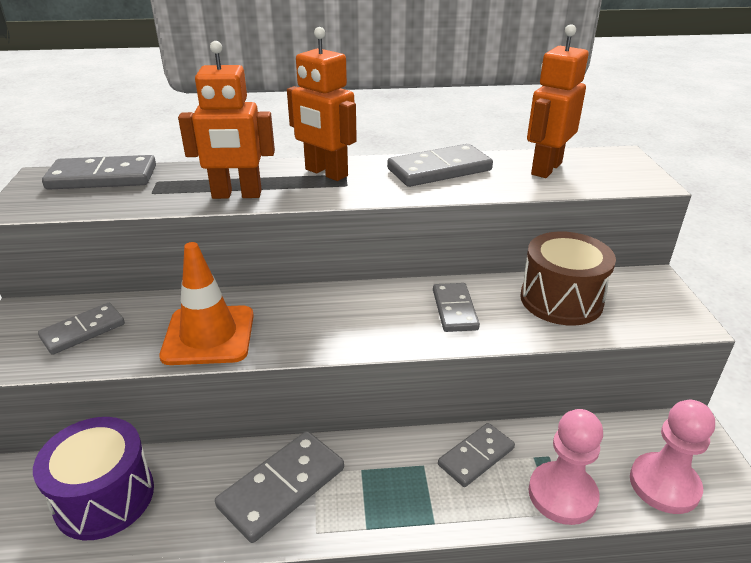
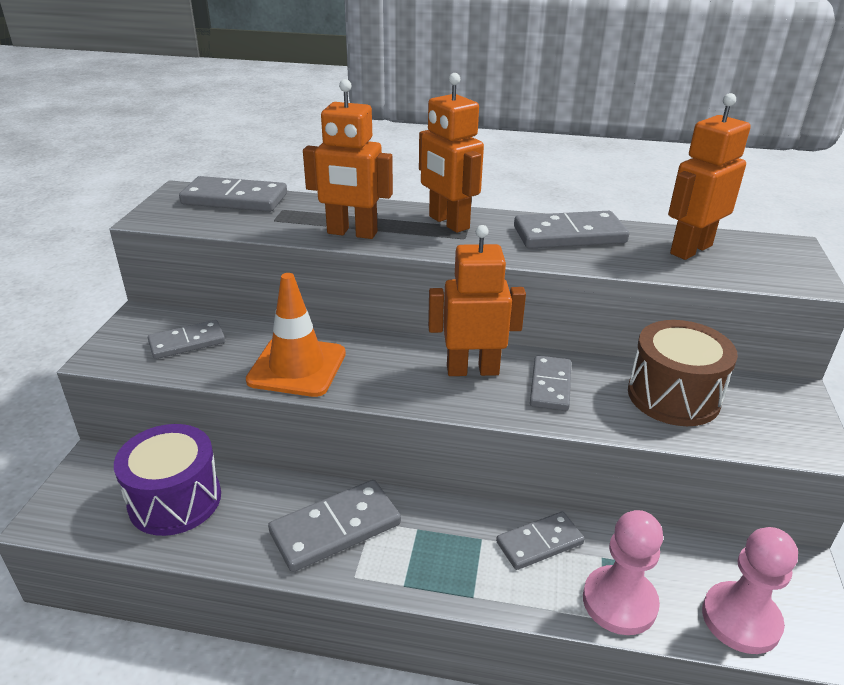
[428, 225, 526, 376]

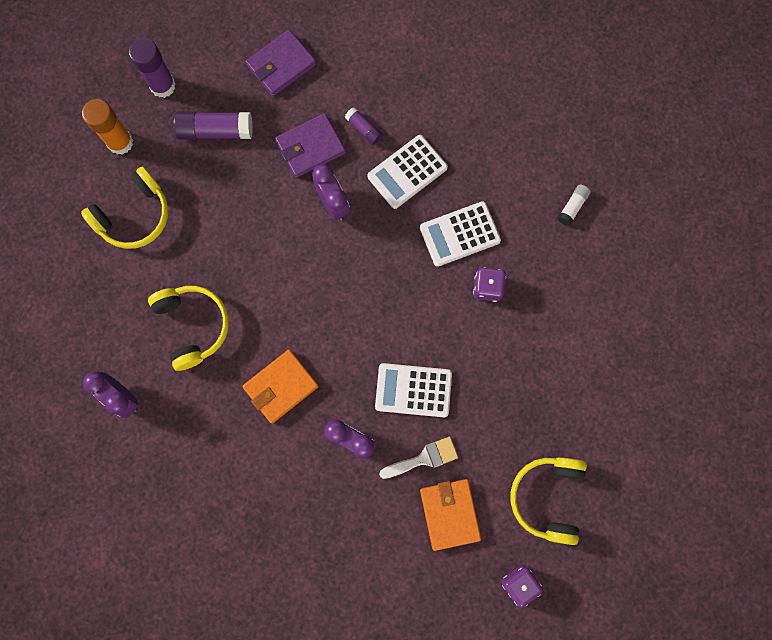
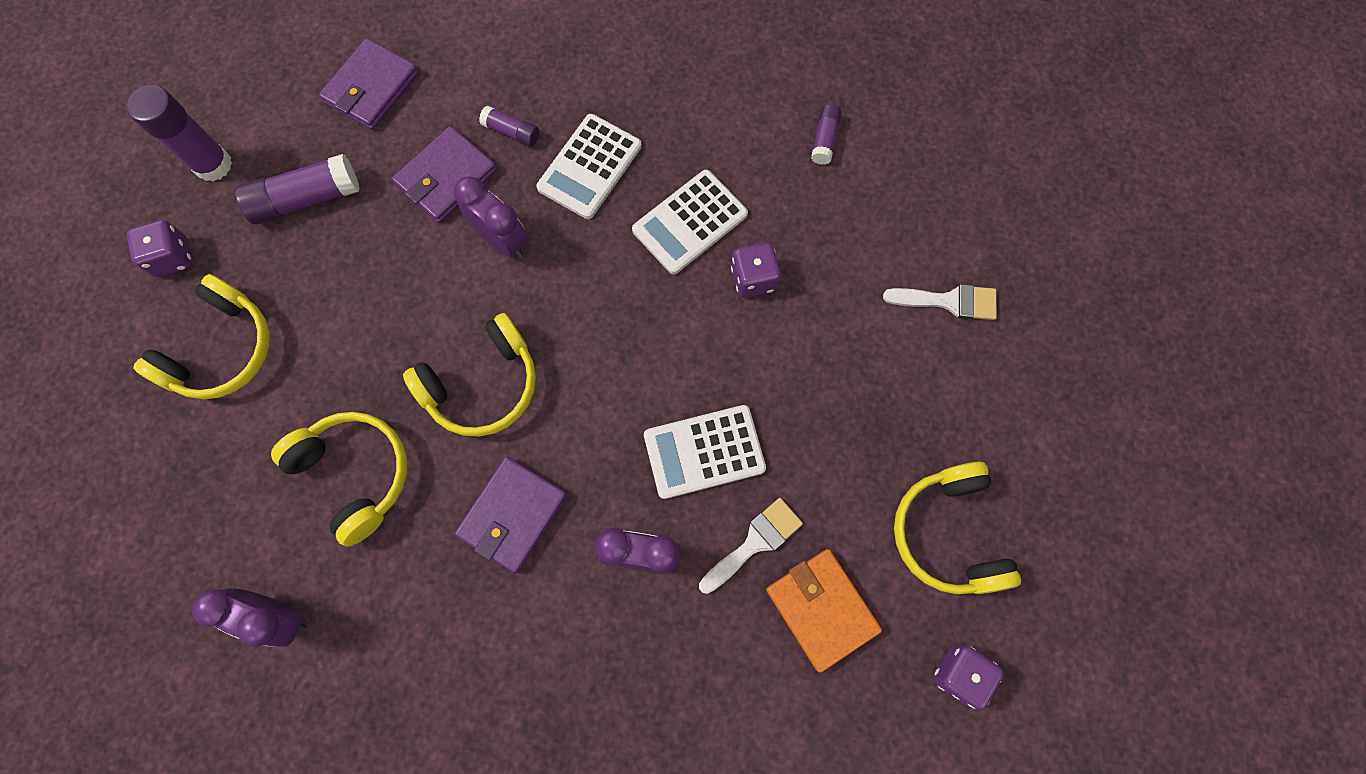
[127, 220, 192, 277]
[403, 313, 536, 437]
[455, 457, 567, 573]
[811, 104, 841, 165]
[883, 284, 997, 320]

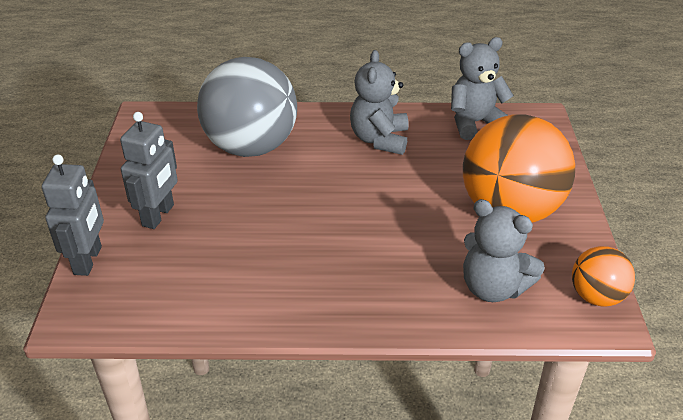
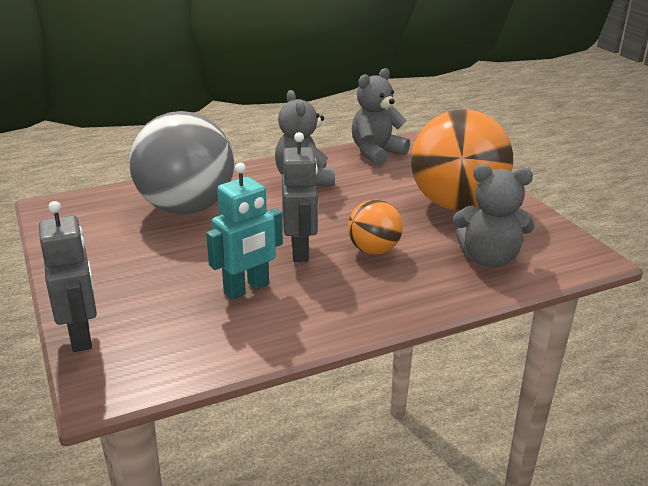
[206, 163, 283, 300]
[282, 132, 318, 262]
[348, 200, 403, 255]

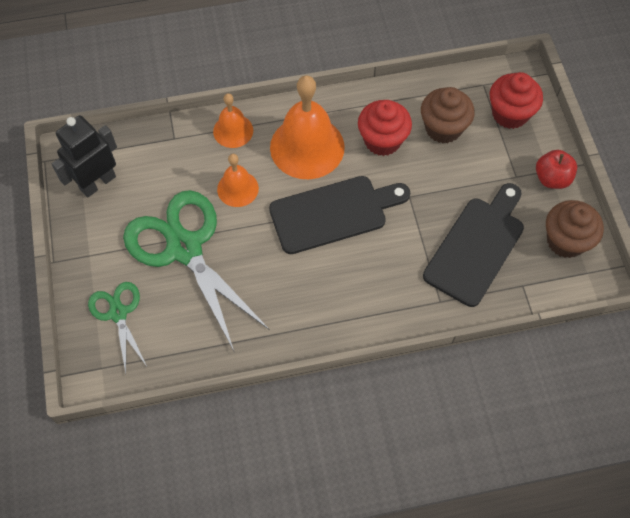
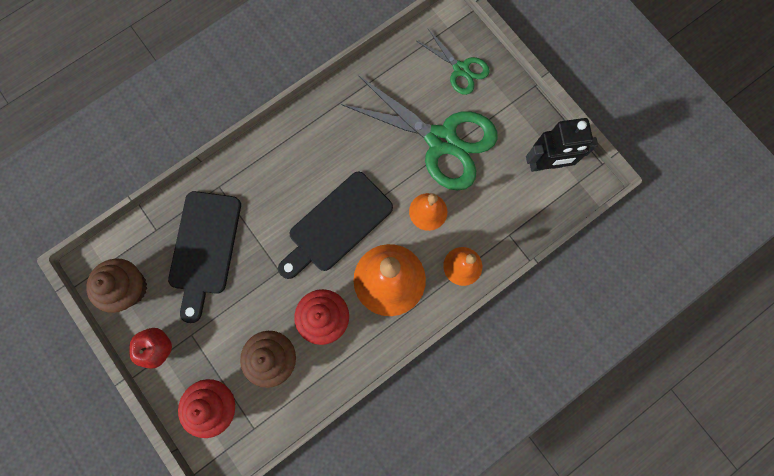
[526, 118, 598, 172]

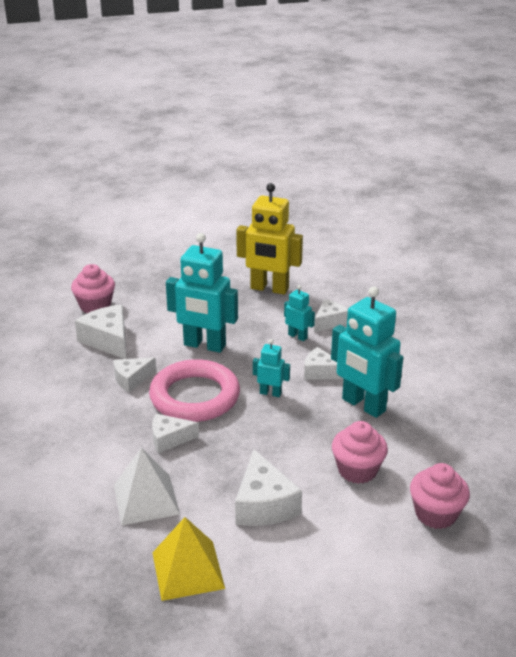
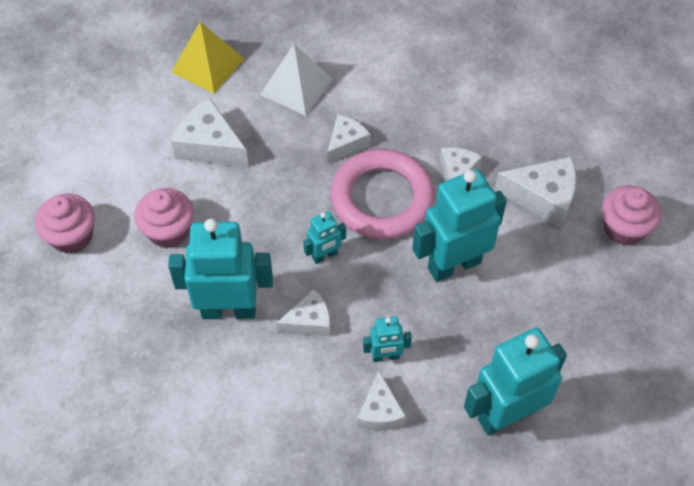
[464, 328, 567, 436]

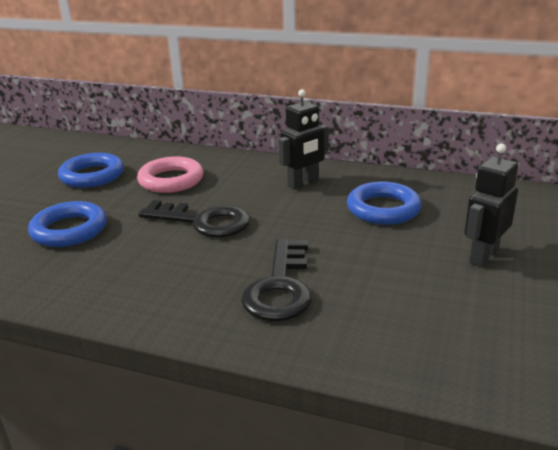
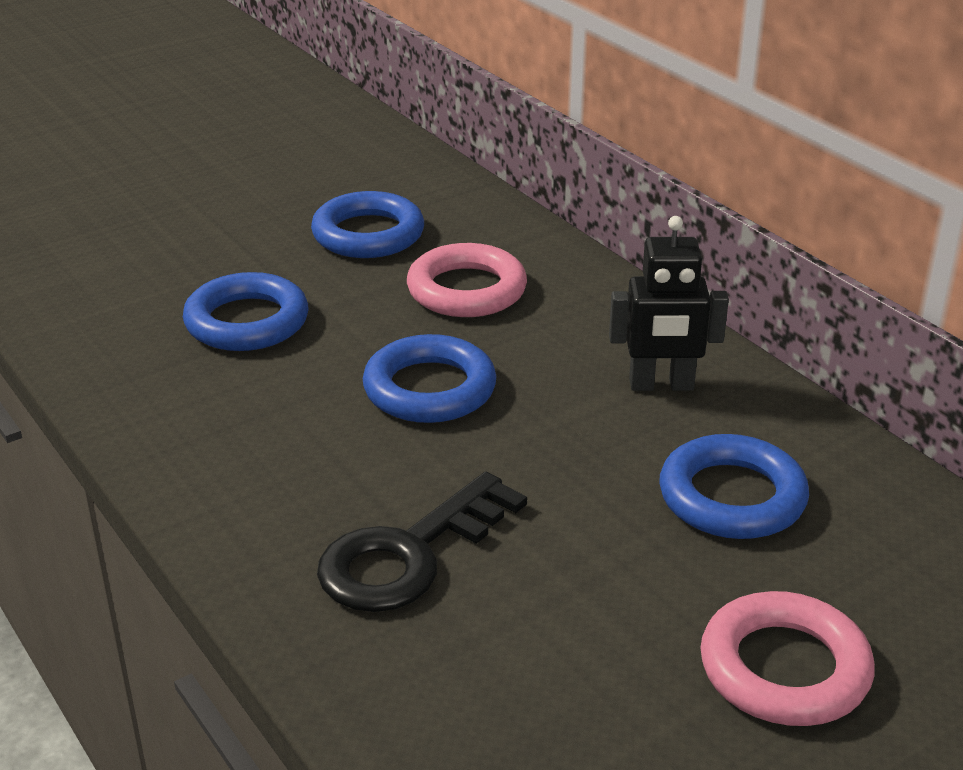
[363, 334, 496, 423]
[700, 591, 875, 726]

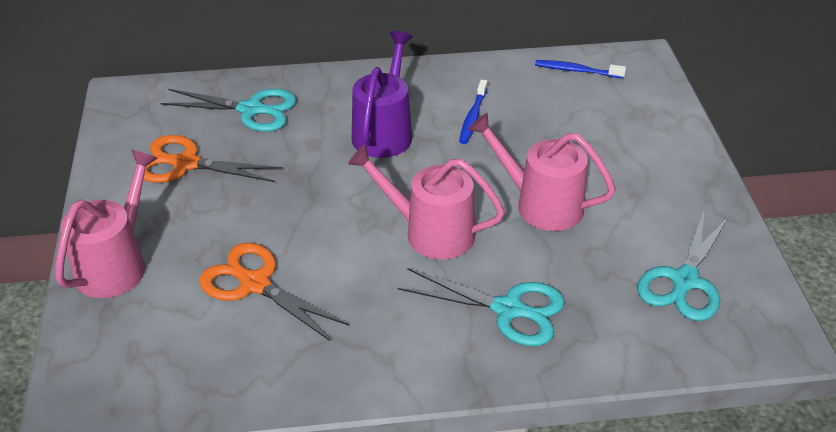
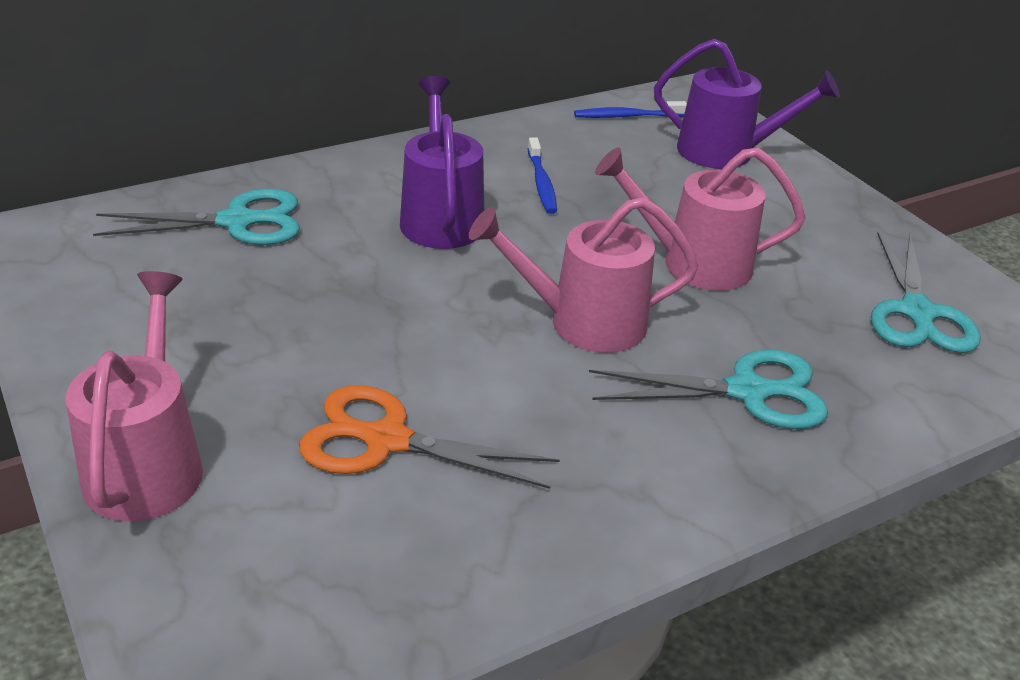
[654, 38, 840, 169]
[143, 135, 283, 183] (first image)

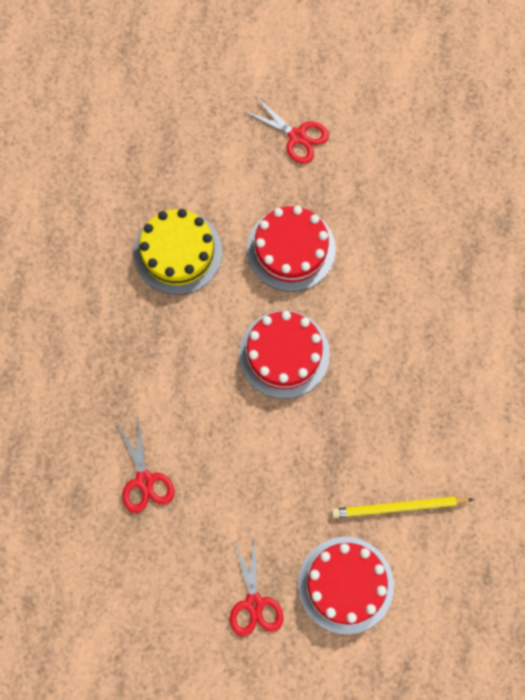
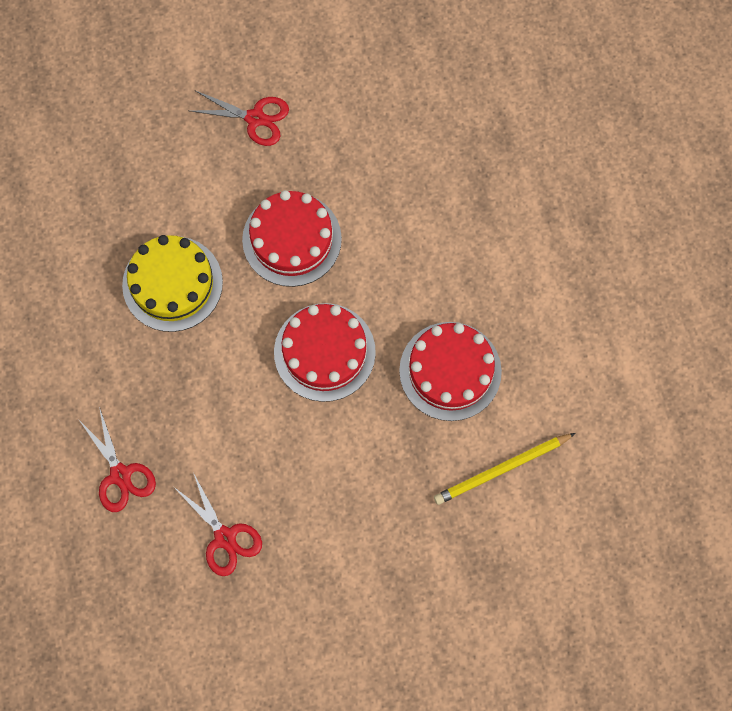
[79, 407, 156, 512]
[399, 322, 502, 421]

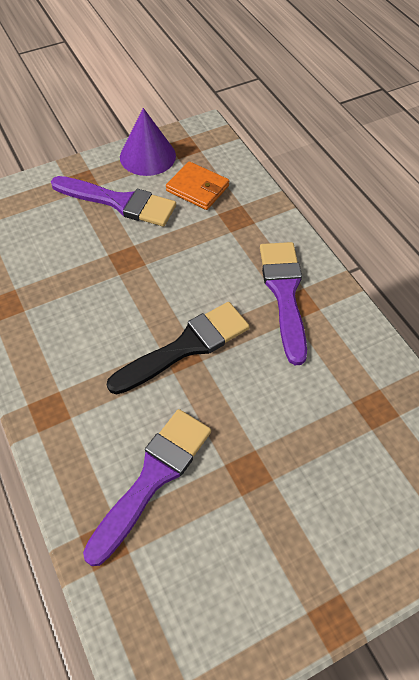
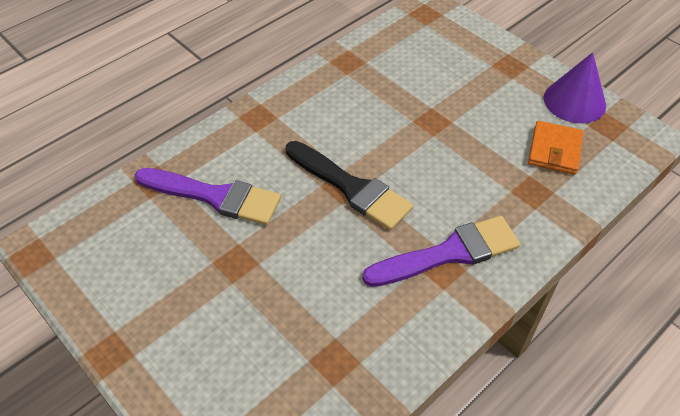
[51, 176, 176, 227] (first image)

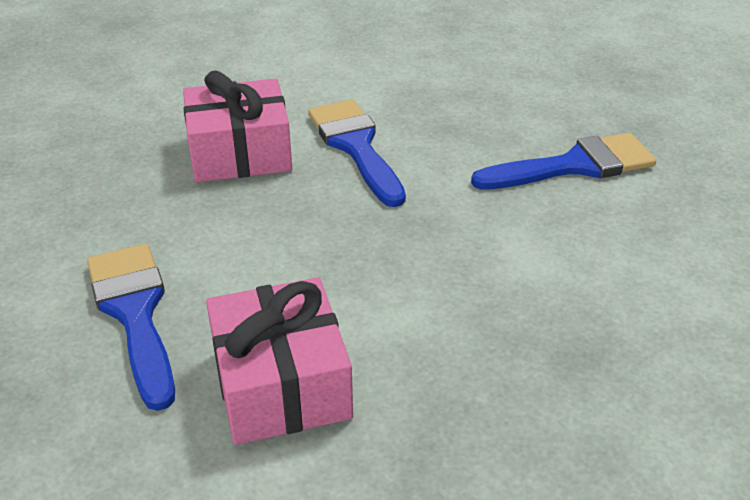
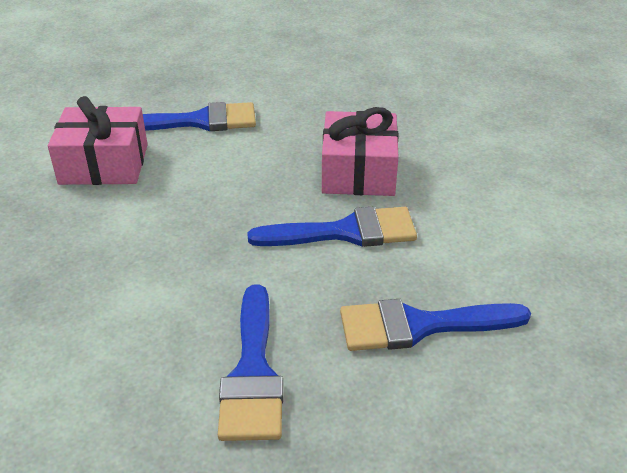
[340, 299, 531, 351]

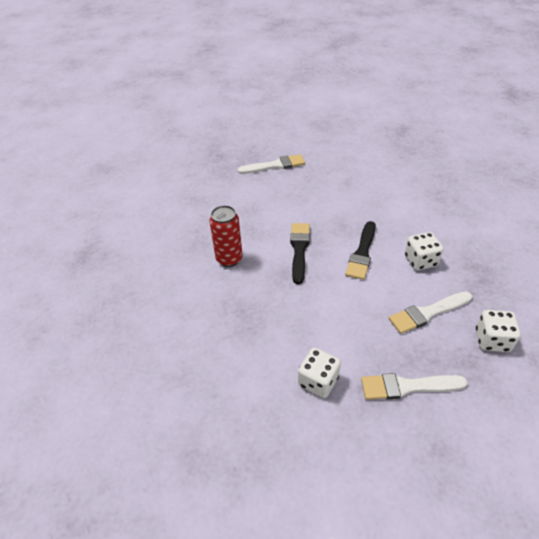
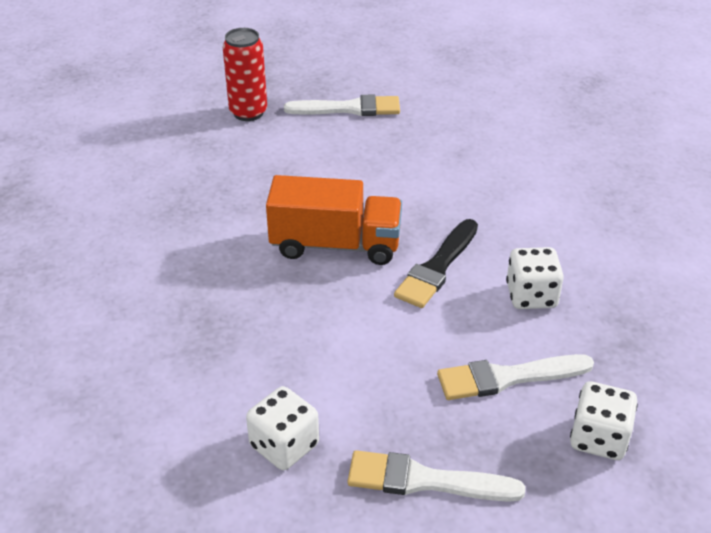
[223, 28, 267, 121]
[266, 175, 402, 265]

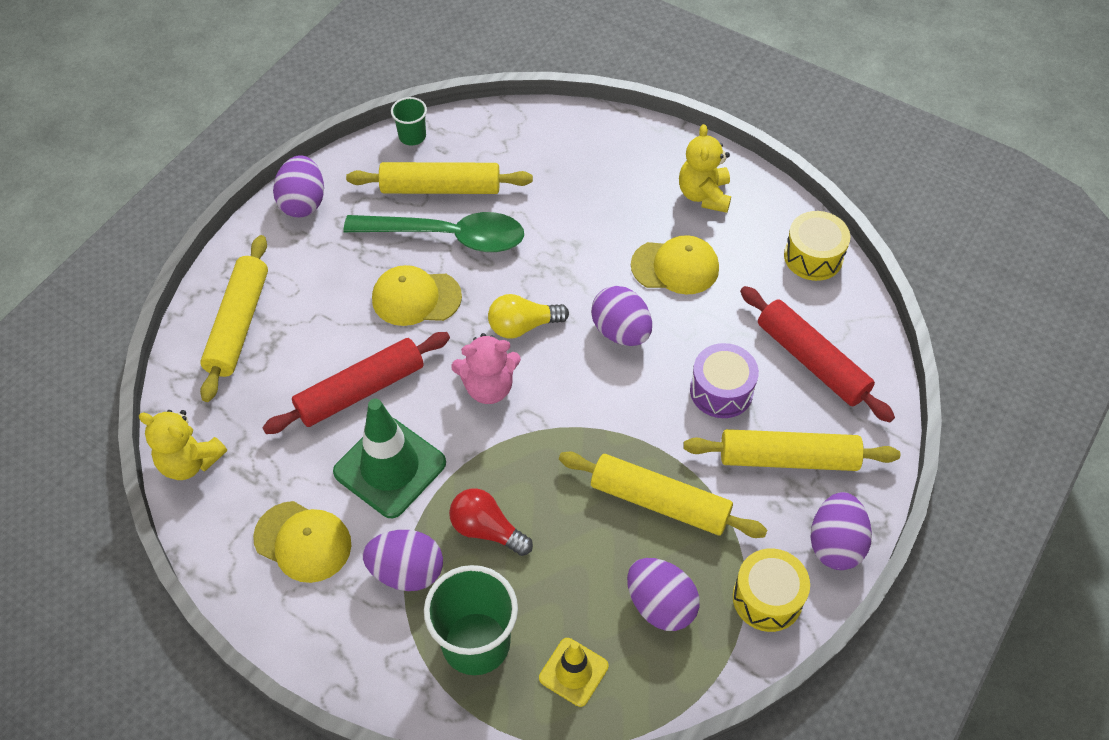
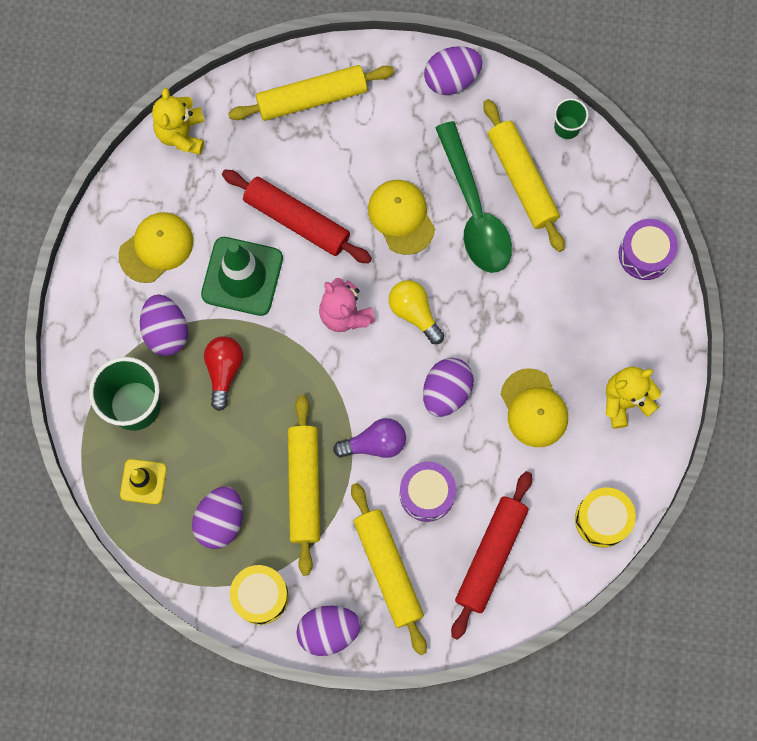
[119, 212, 193, 283]
[333, 418, 406, 458]
[619, 219, 678, 280]

